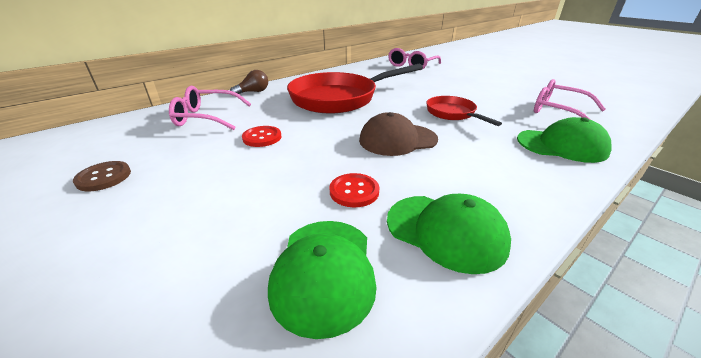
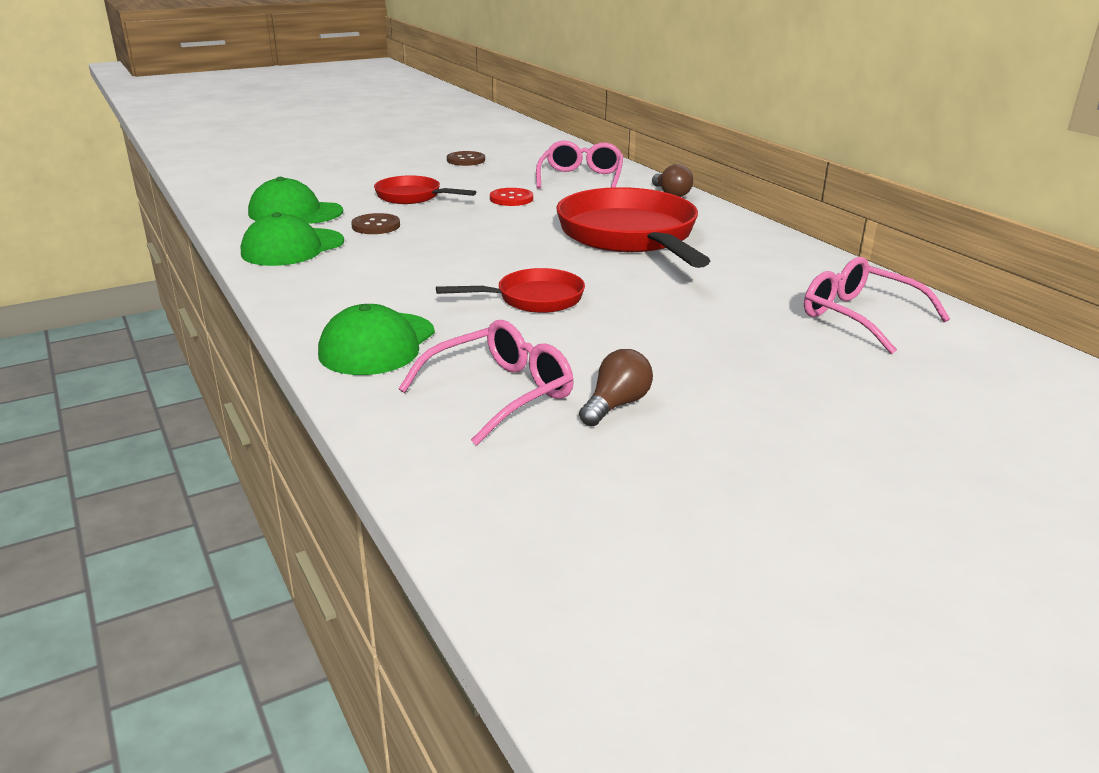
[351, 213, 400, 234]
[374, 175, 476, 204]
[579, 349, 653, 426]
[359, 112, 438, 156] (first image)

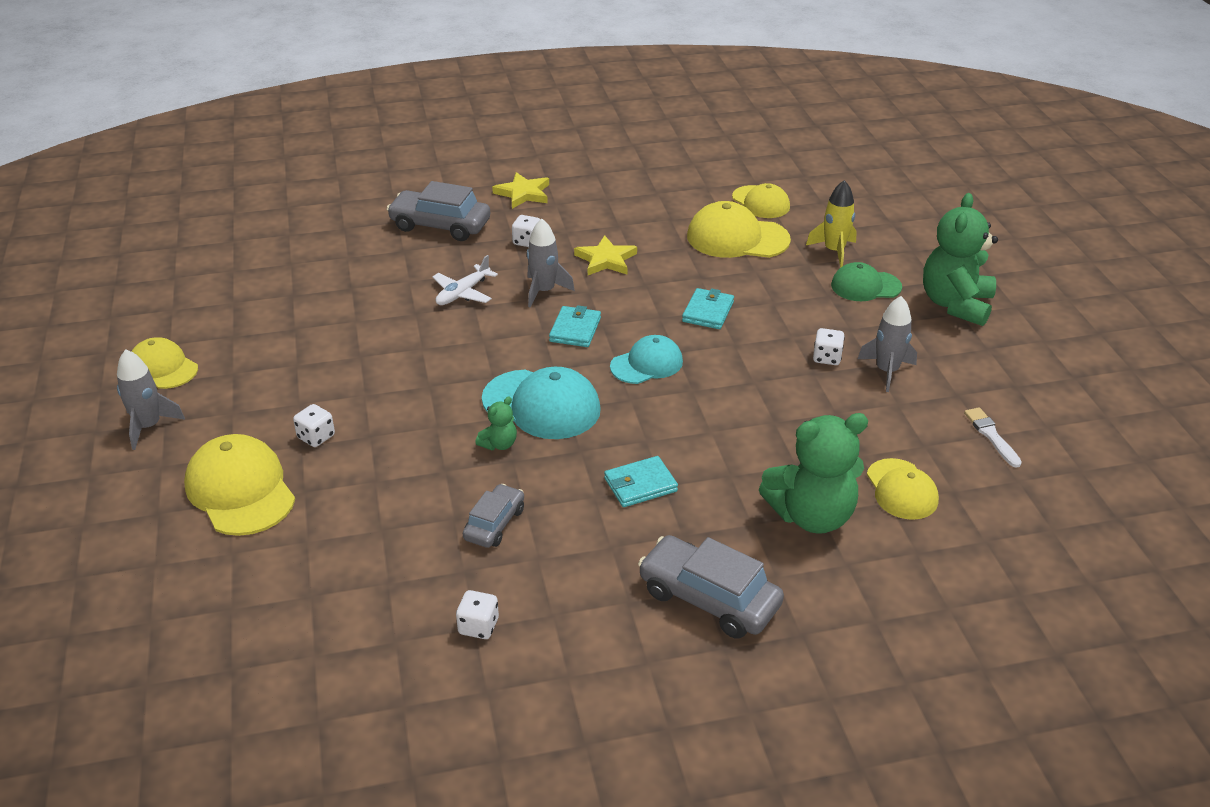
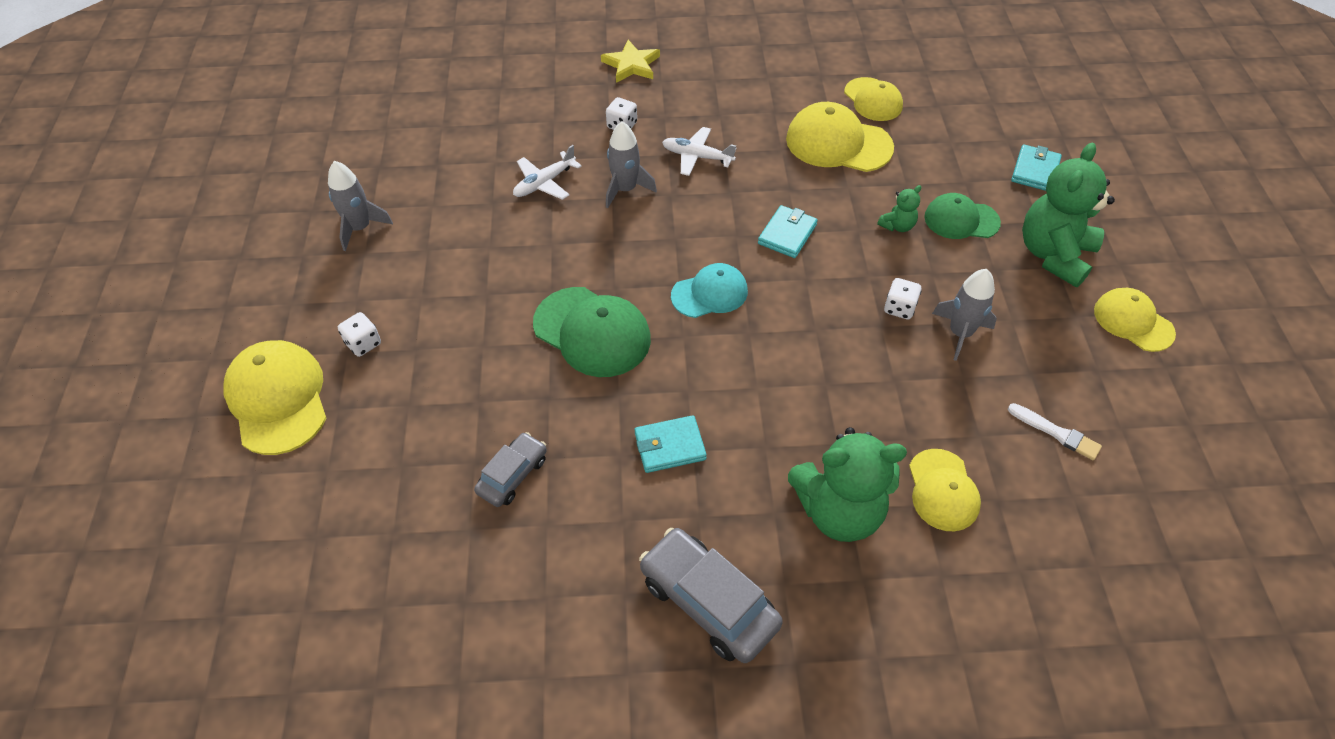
[328, 161, 393, 251]
[533, 287, 651, 377]
[662, 127, 736, 176]
[877, 185, 921, 232]
[1008, 403, 1102, 460]
[1011, 144, 1062, 191]
[1094, 288, 1176, 352]
[387, 181, 490, 241] (first image)
[456, 590, 499, 639] (first image)
[806, 180, 857, 268] (first image)

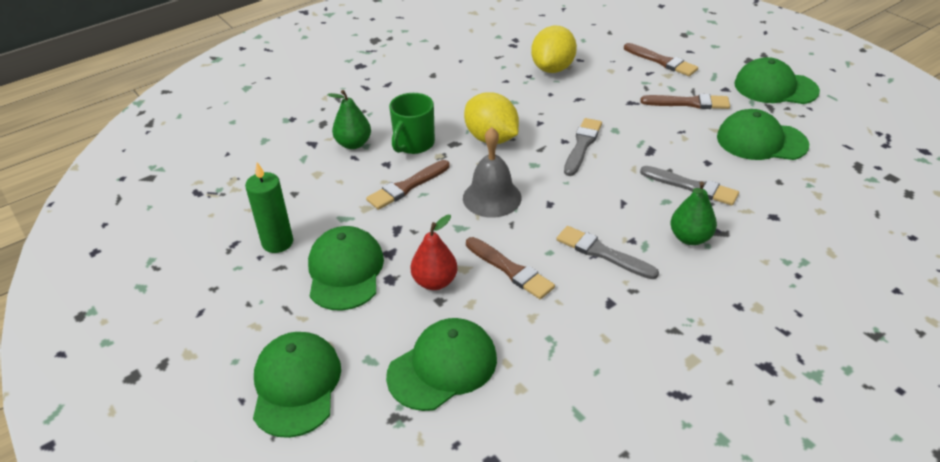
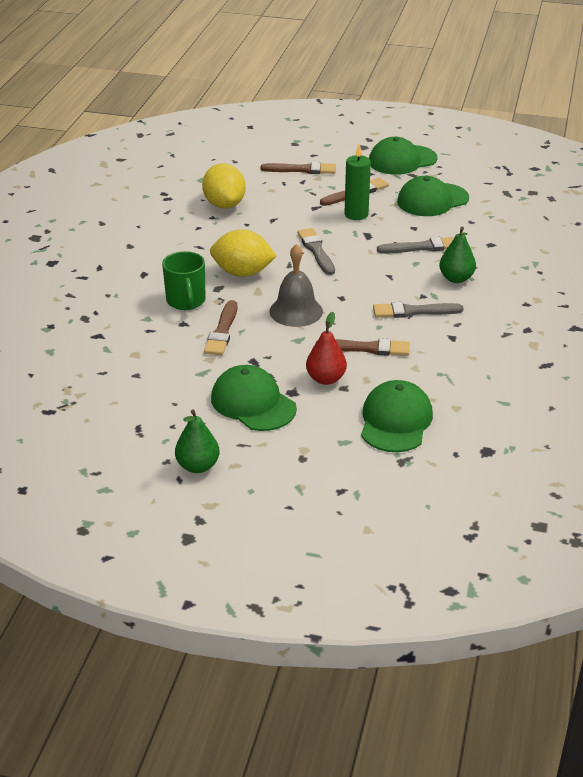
[175, 409, 219, 473]
[344, 144, 371, 220]
[253, 332, 341, 438] (first image)

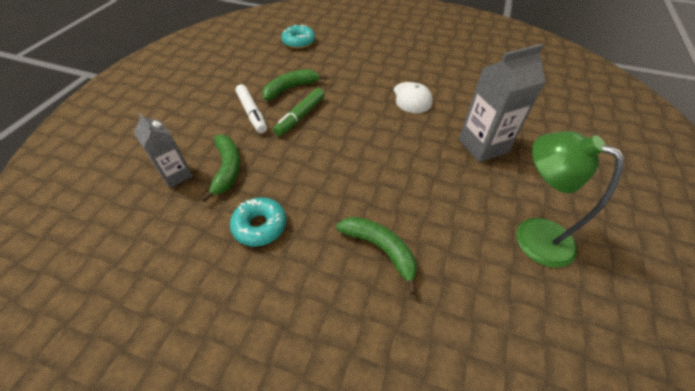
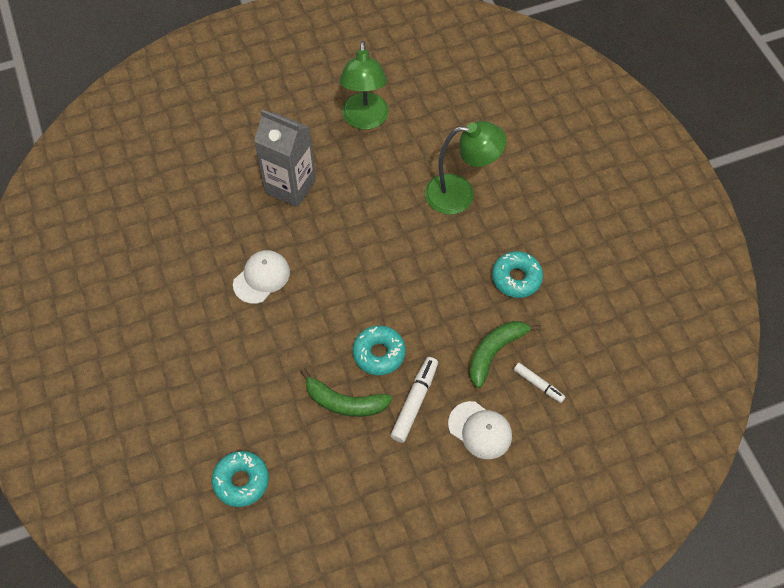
[353, 325, 406, 375]
[425, 121, 507, 215]
[448, 401, 512, 459]
[514, 363, 565, 403]

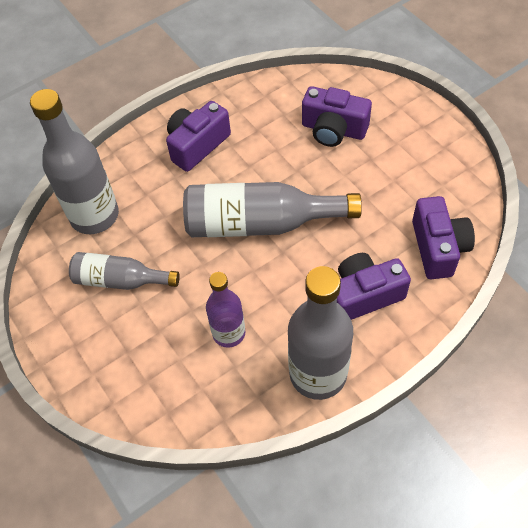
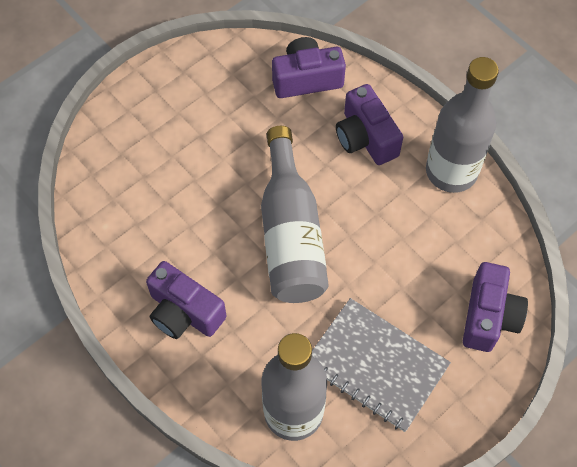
[312, 298, 451, 432]
[463, 262, 528, 352]
[206, 272, 246, 348] (first image)

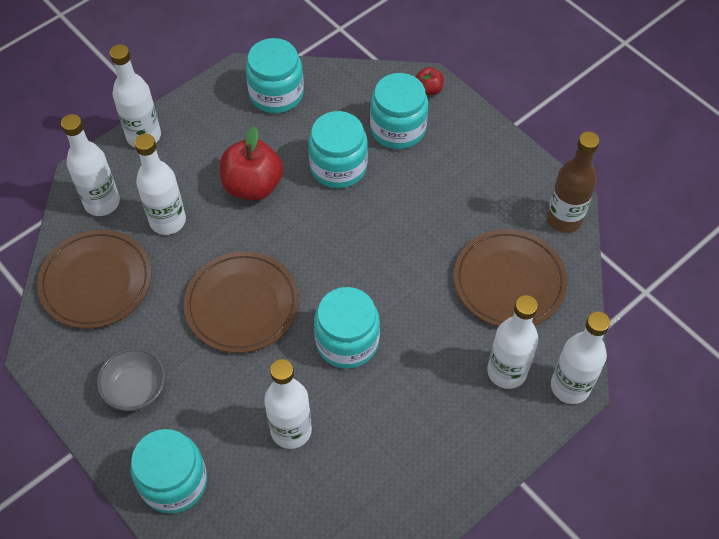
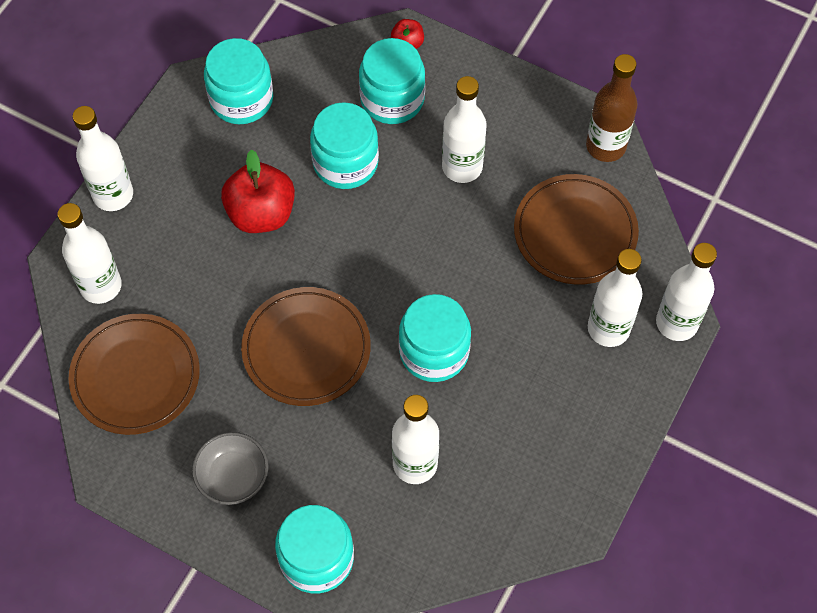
[442, 76, 487, 183]

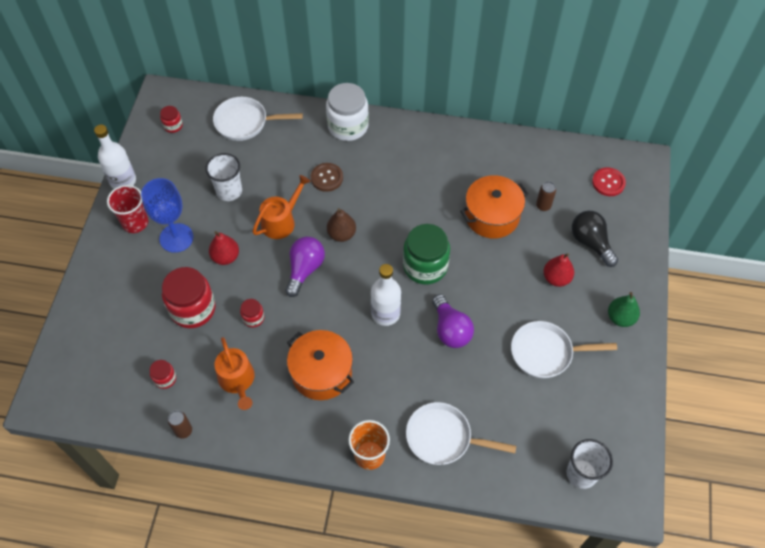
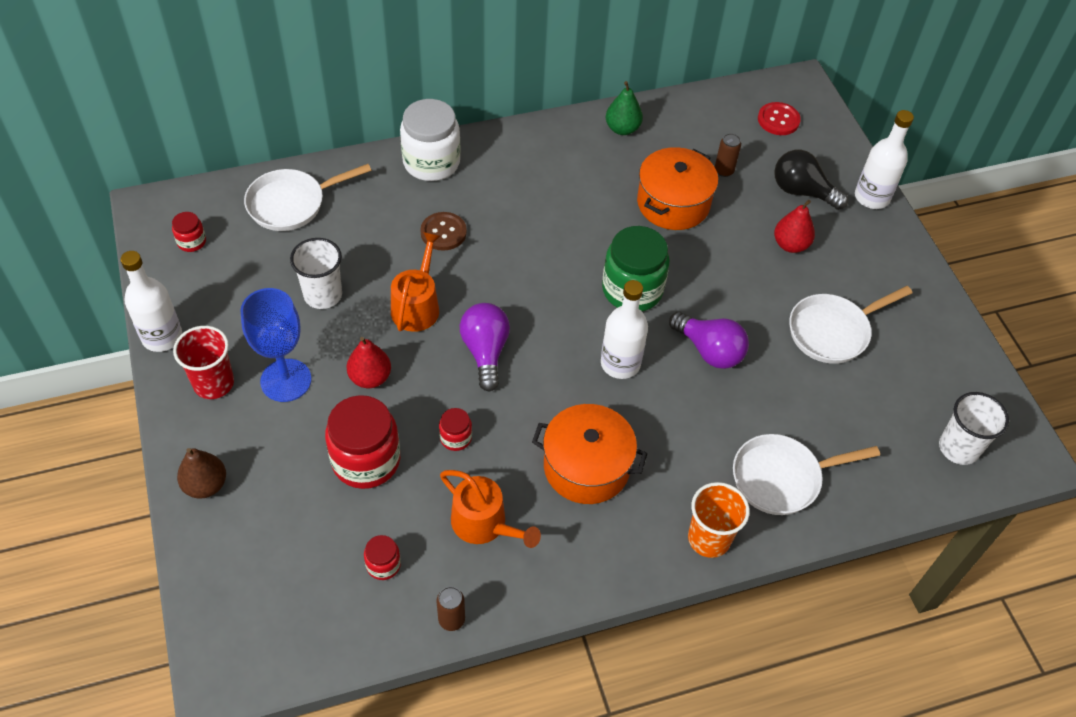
[177, 448, 226, 499]
[606, 81, 643, 135]
[855, 110, 914, 209]

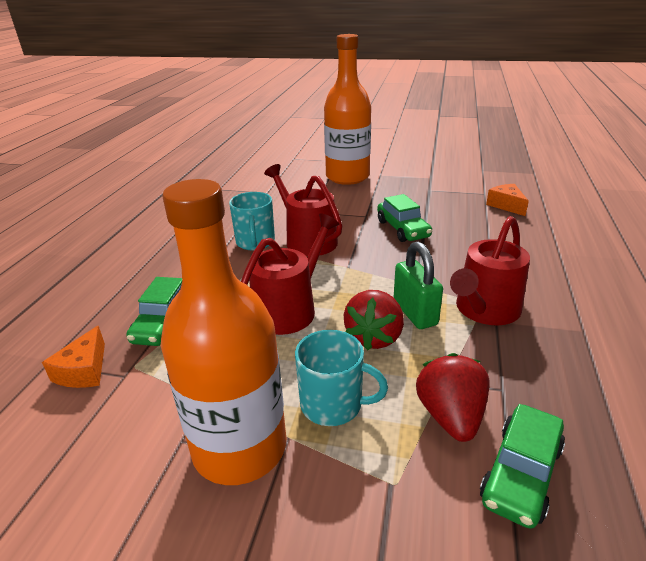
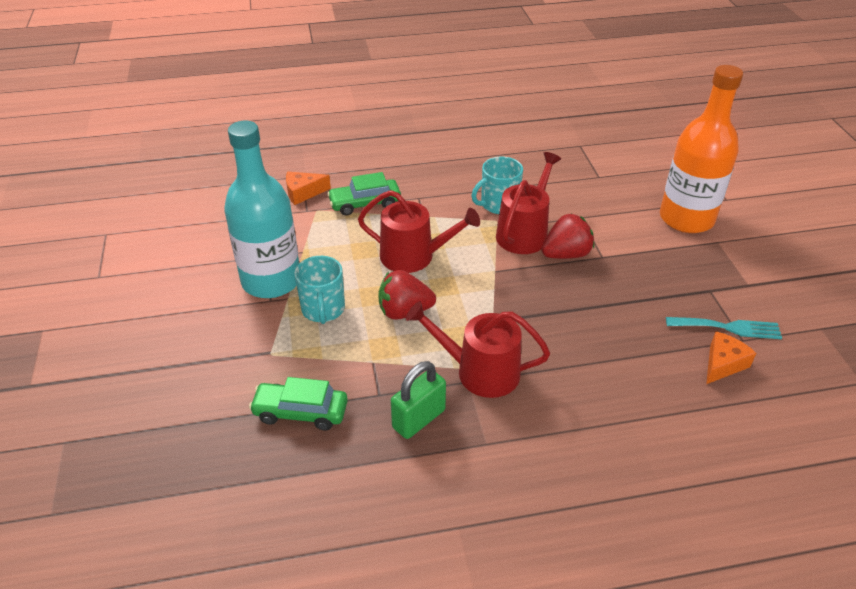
[224, 121, 299, 298]
[391, 361, 446, 439]
[541, 213, 594, 259]
[666, 317, 782, 339]
[377, 194, 432, 242] (first image)

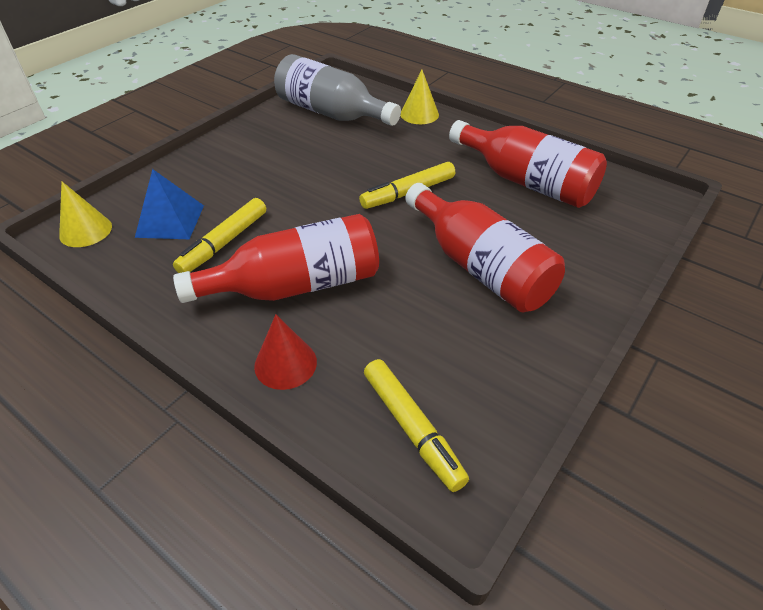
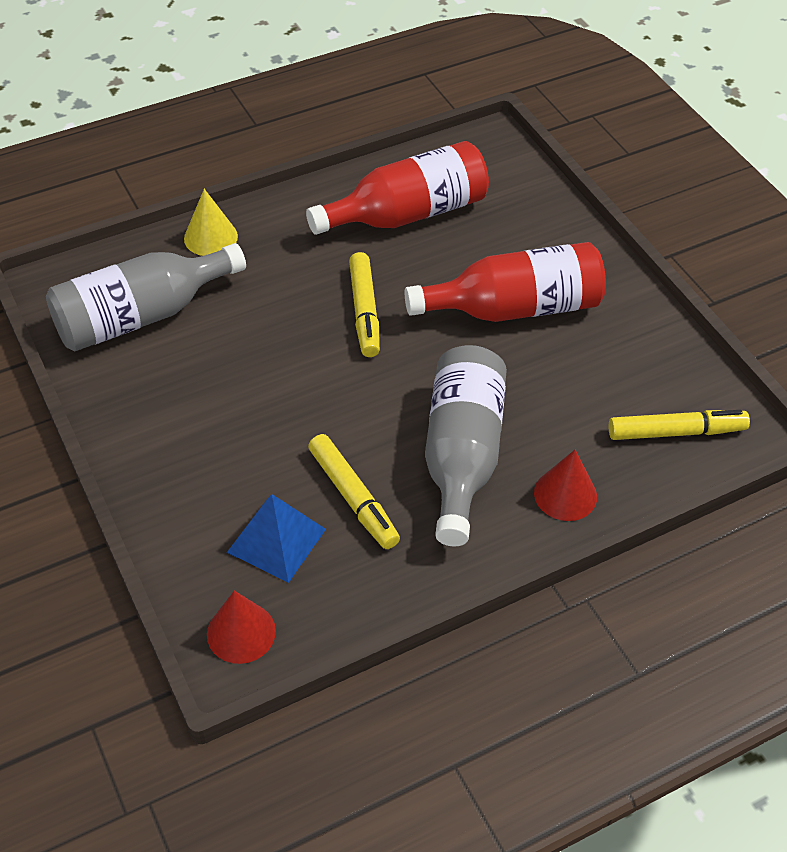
[207, 591, 276, 664]
[425, 345, 507, 546]

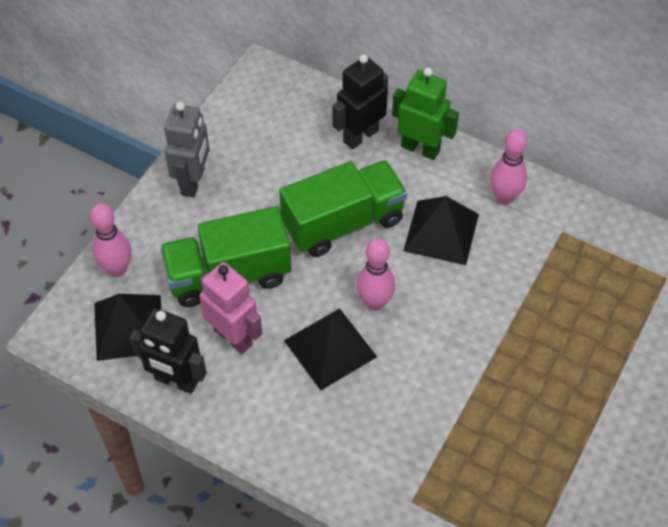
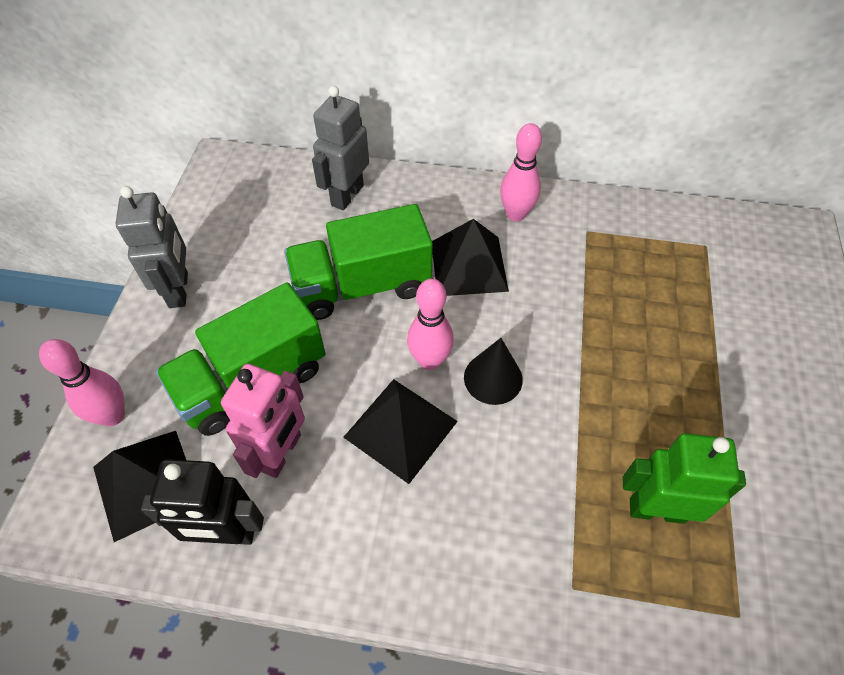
[221, 364, 305, 478]
[284, 204, 433, 320]
[312, 86, 369, 210]
[464, 338, 523, 405]
[622, 433, 746, 524]

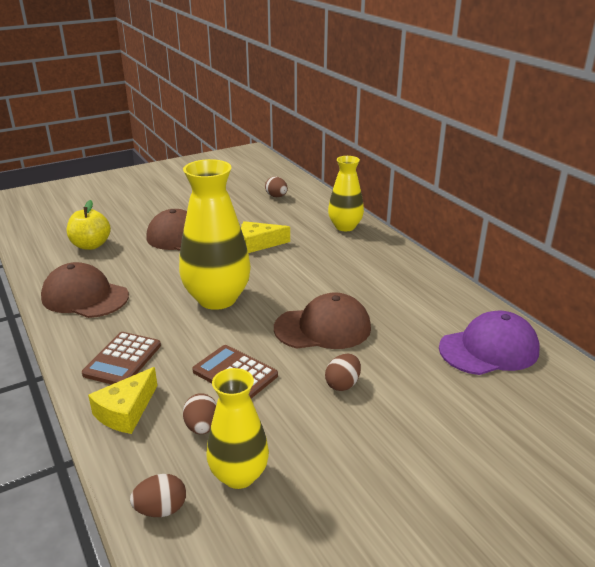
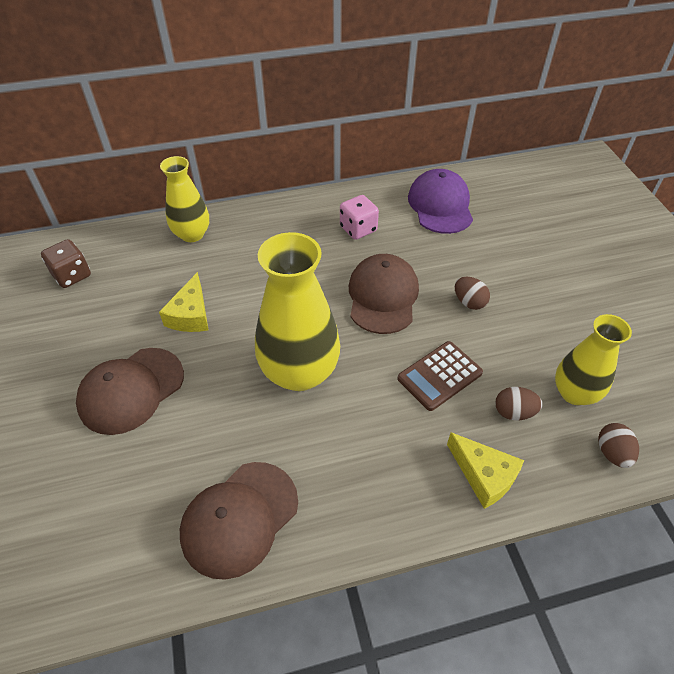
[41, 239, 91, 288]
[340, 195, 379, 240]
[67, 200, 111, 250] (first image)
[82, 332, 161, 385] (first image)

